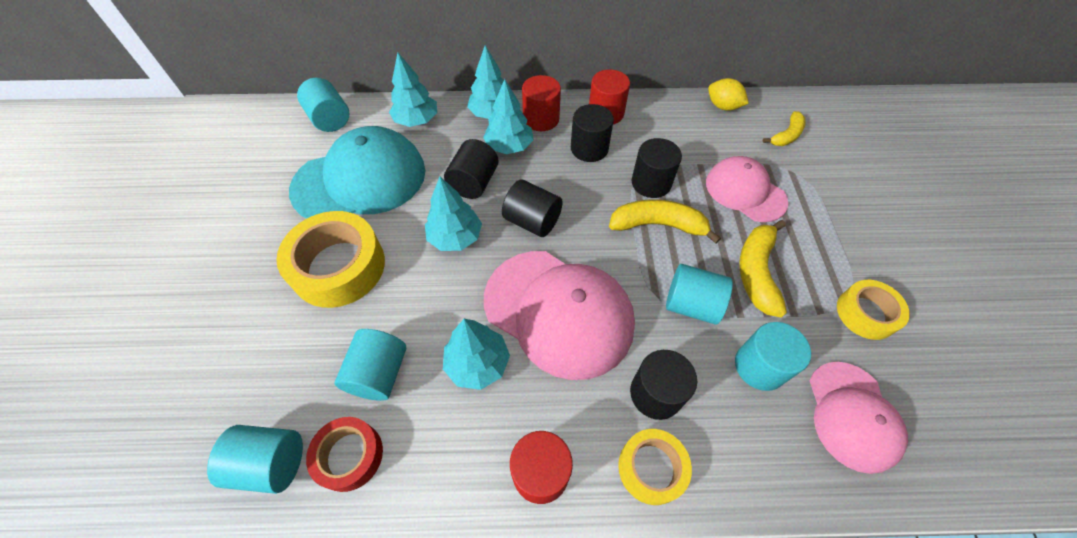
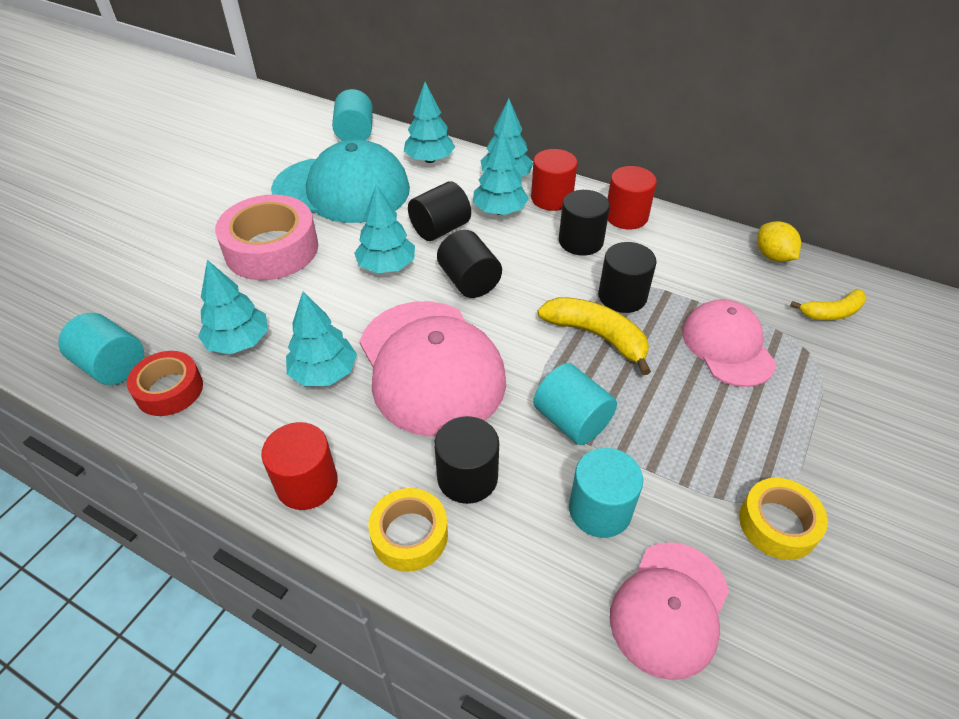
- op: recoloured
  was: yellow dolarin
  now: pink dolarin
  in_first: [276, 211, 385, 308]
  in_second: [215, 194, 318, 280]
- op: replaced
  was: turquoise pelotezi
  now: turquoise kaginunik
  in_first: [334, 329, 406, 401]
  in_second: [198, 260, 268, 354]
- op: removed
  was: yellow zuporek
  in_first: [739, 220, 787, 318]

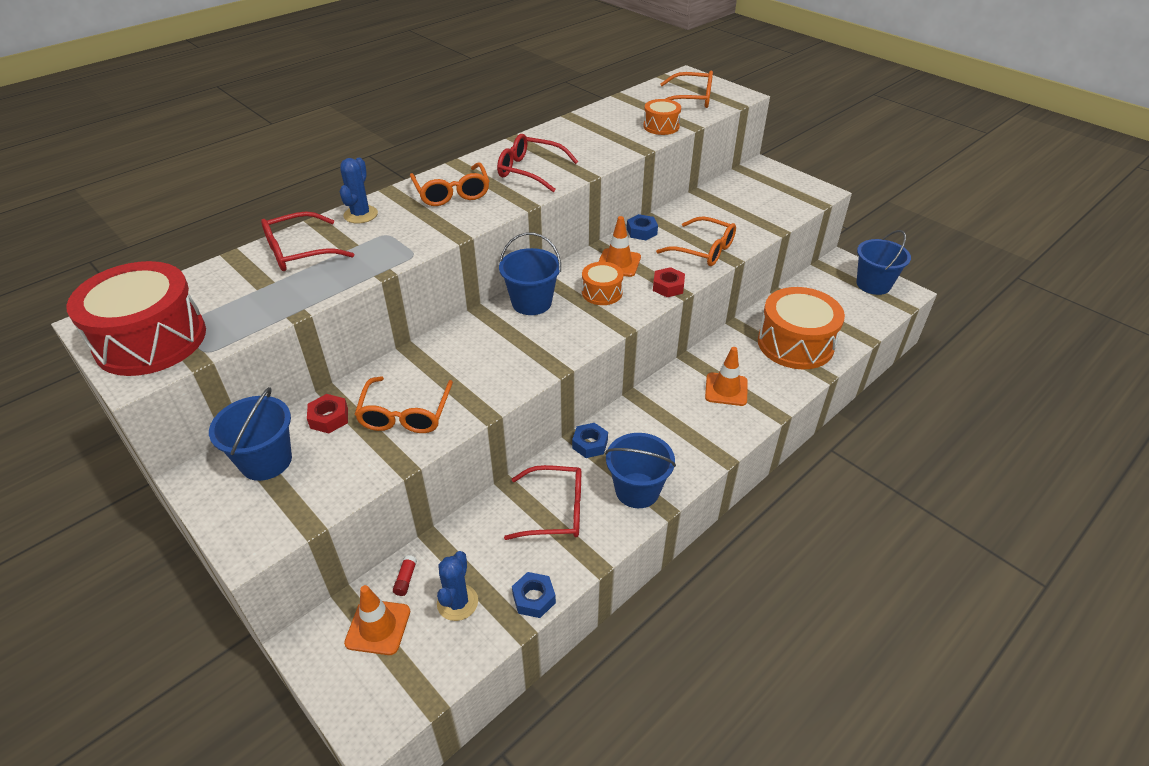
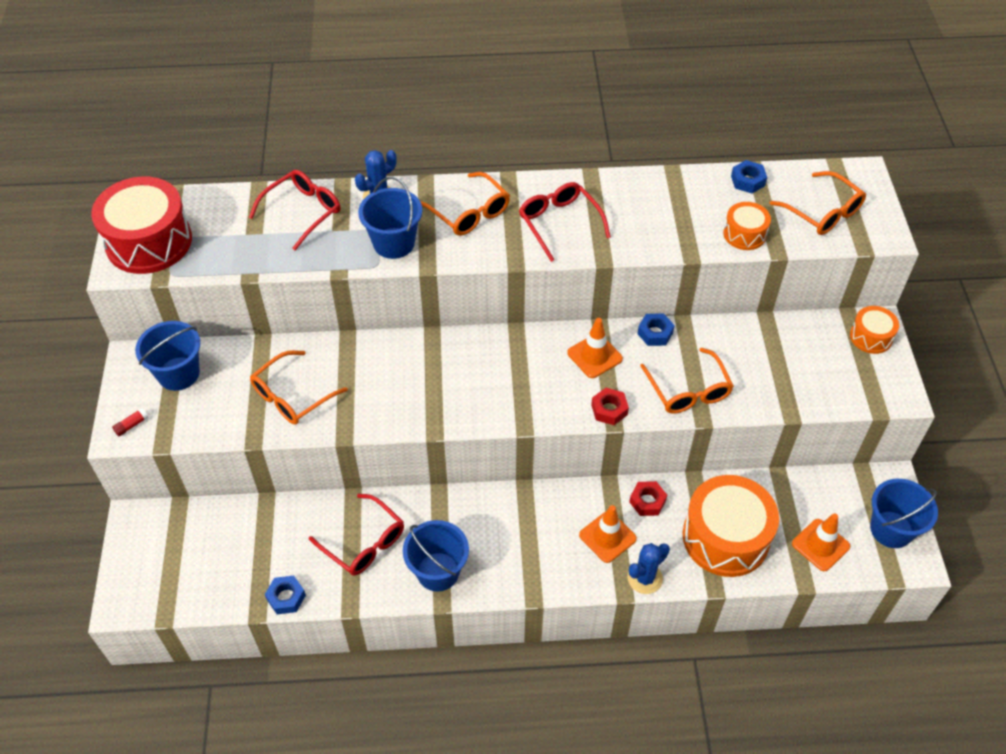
- op: turned
  was: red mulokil
  in_first: [261, 211, 354, 271]
  in_second: [249, 170, 340, 250]
  clockwise: 120
- op: moved
  was: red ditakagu
  in_first: [307, 394, 348, 433]
  in_second: [629, 481, 667, 516]
- op: moved
  was: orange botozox
  in_first: [344, 585, 410, 655]
  in_second: [792, 513, 850, 571]
- op: moved
  was: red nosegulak
  in_first: [393, 555, 417, 596]
  in_second: [112, 408, 148, 436]
- op: turned
  was: orange mulokil
  in_first: [410, 162, 489, 206]
  in_second: [420, 172, 510, 236]
  clockwise: -60
- op: moved
  was: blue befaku
  in_first: [437, 551, 478, 621]
  in_second: [627, 543, 670, 594]
- op: moved
  was: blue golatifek
  in_first: [499, 233, 561, 315]
  in_second: [358, 176, 422, 259]
- op: moved
  was: blue ditakagu
  in_first: [572, 423, 608, 458]
  in_second: [731, 160, 767, 193]
- op: moved
  was: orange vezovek
  in_first: [582, 262, 623, 305]
  in_second: [850, 306, 899, 354]

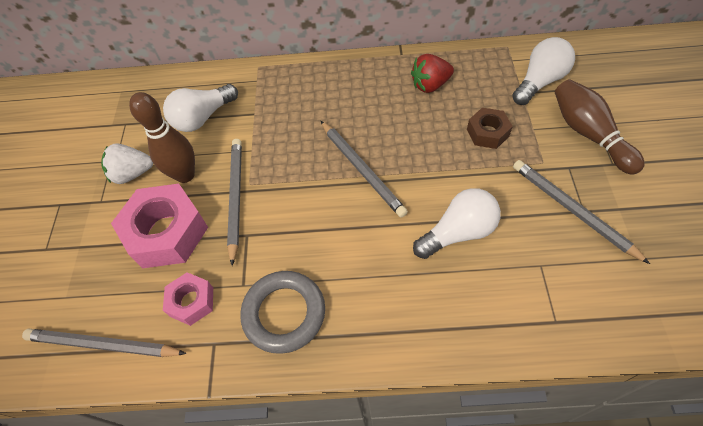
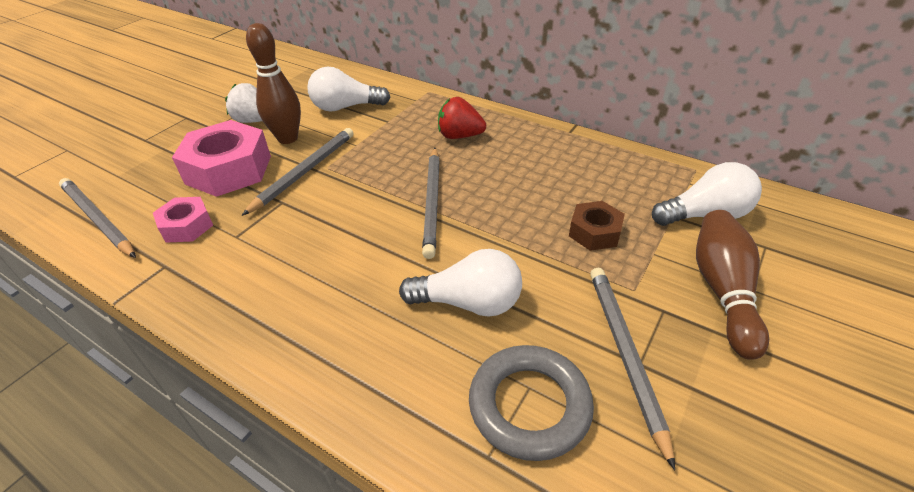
- op: moved
  was: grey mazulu
  in_first: [240, 271, 325, 354]
  in_second: [469, 345, 594, 461]
- op: moved
  was: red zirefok
  in_first: [411, 54, 454, 93]
  in_second: [438, 97, 486, 139]

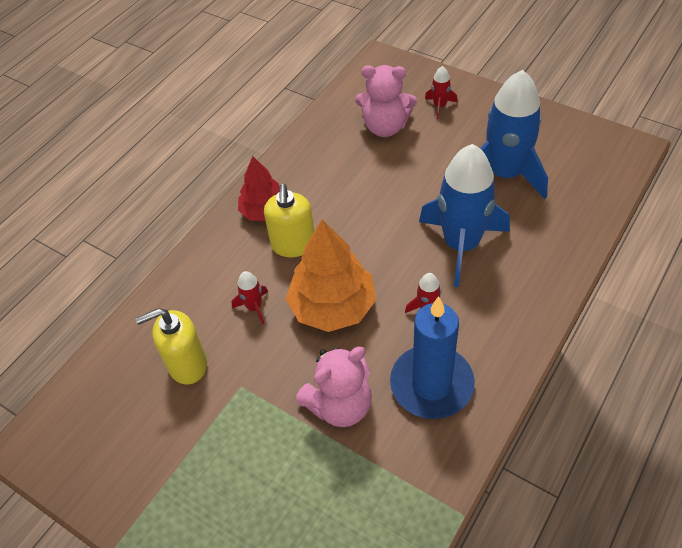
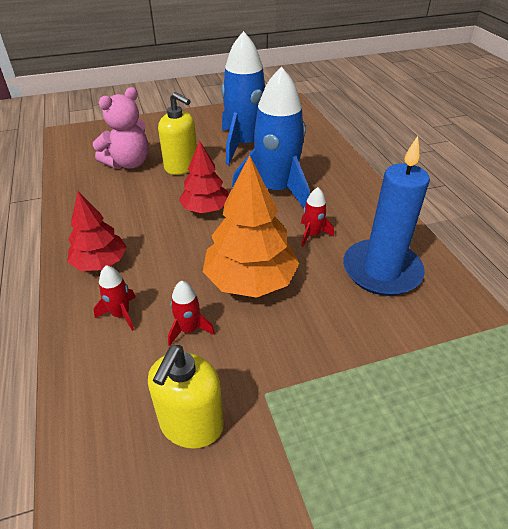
- op: moved
  was: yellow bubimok
  in_first: [264, 184, 314, 257]
  in_second: [158, 92, 197, 175]
- op: removed
  was: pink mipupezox
  in_first: [296, 347, 372, 427]
- op: moved
  was: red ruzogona
  in_first: [425, 66, 458, 119]
  in_second: [94, 265, 136, 331]
- op: added
  now: red kaginunik
  in_second: [179, 140, 229, 213]

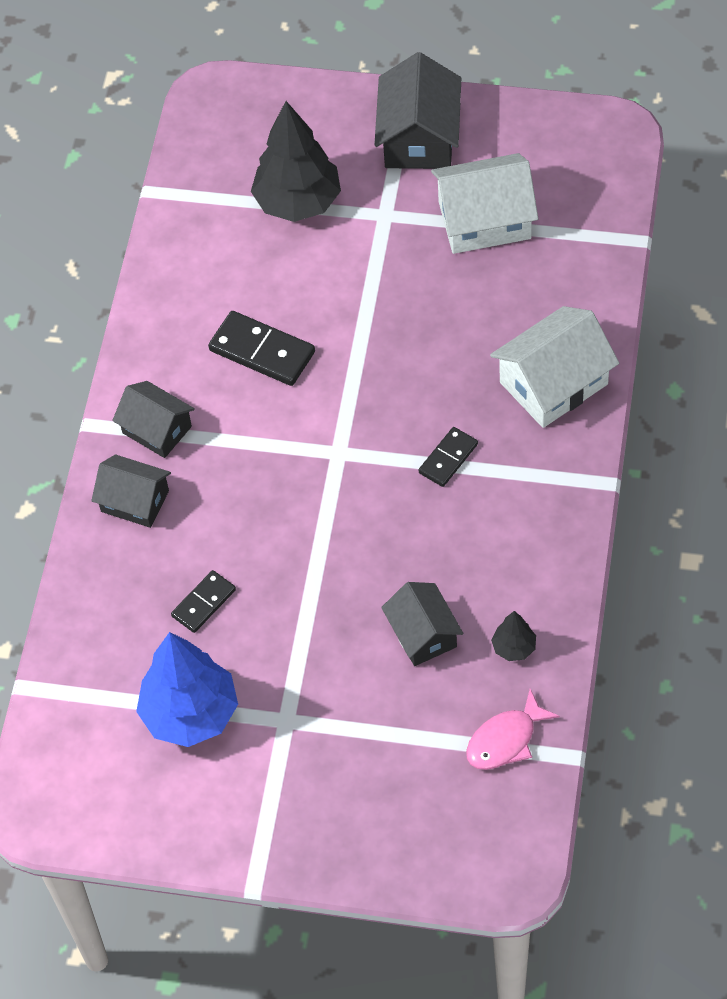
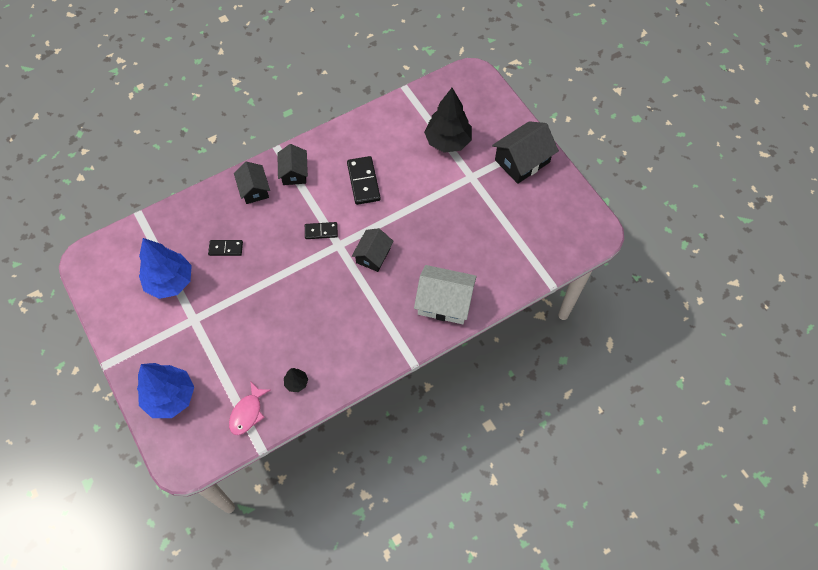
- op: moved
  was: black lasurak
  in_first: [381, 582, 463, 666]
  in_second: [352, 228, 394, 272]
- op: moved
  was: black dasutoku
  in_first: [419, 427, 478, 487]
  in_second: [305, 222, 338, 239]
- op: removed
  was: white lasurak
  in_first: [431, 153, 538, 254]
- op: turned
  was: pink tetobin
  in_first: [466, 689, 560, 770]
  in_second: [229, 381, 270, 435]
  clockwise: -75
- op: added
  now: blue kaginunik
  in_second: [137, 363, 194, 418]

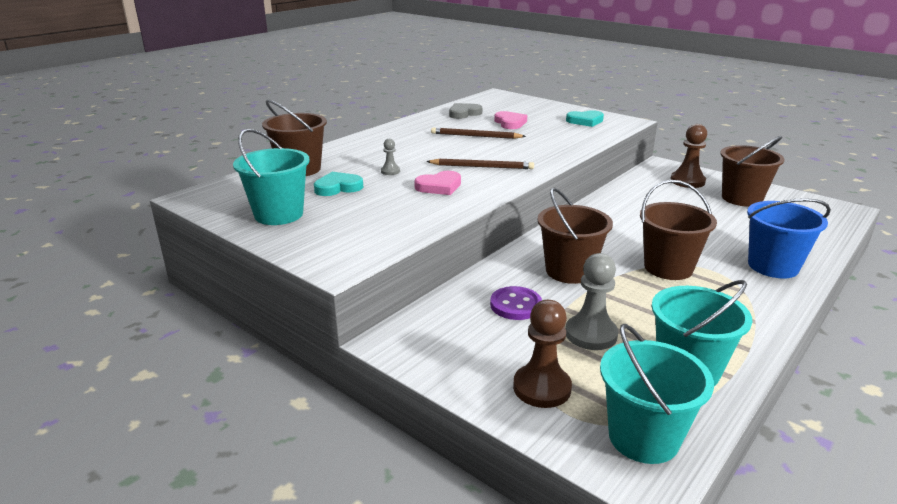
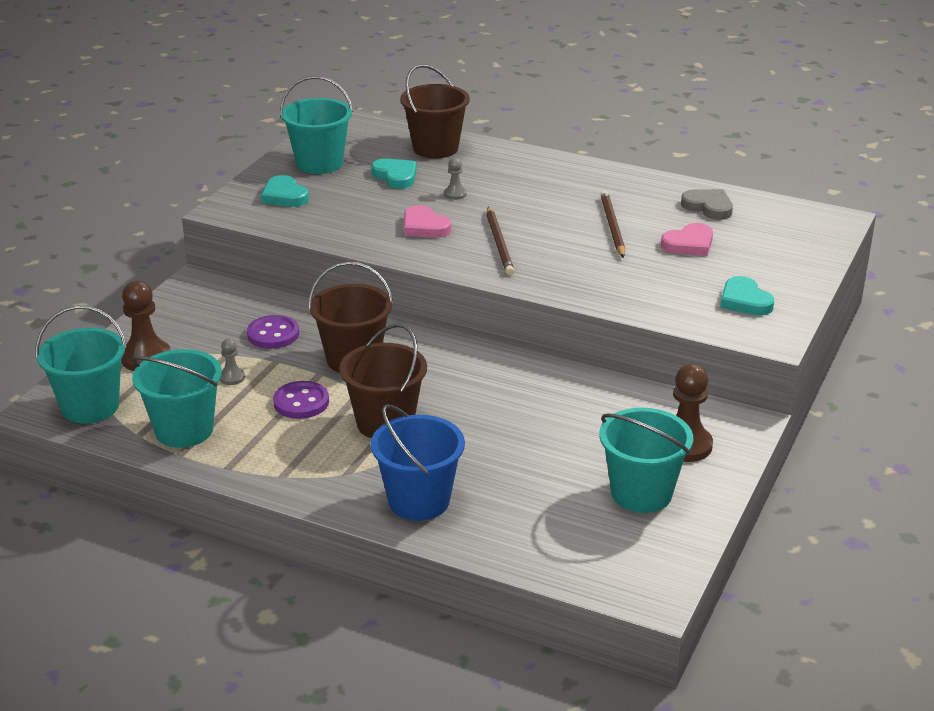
- op: resized
  was: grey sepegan
  in_first: [566, 253, 618, 350]
  in_second: [220, 339, 245, 385]
  ratio: 0.51
- op: recoloured
  was: brown golatifek
  now: turquoise golatifek
  in_first: [720, 136, 785, 207]
  in_second: [600, 408, 693, 513]
- op: added
  now: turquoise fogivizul
  in_second: [261, 175, 309, 207]
- op: added
  now: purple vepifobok
  in_second: [273, 381, 329, 419]

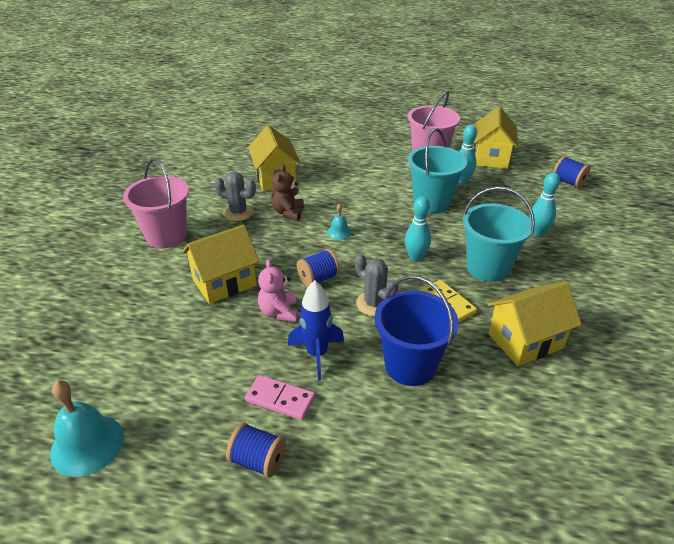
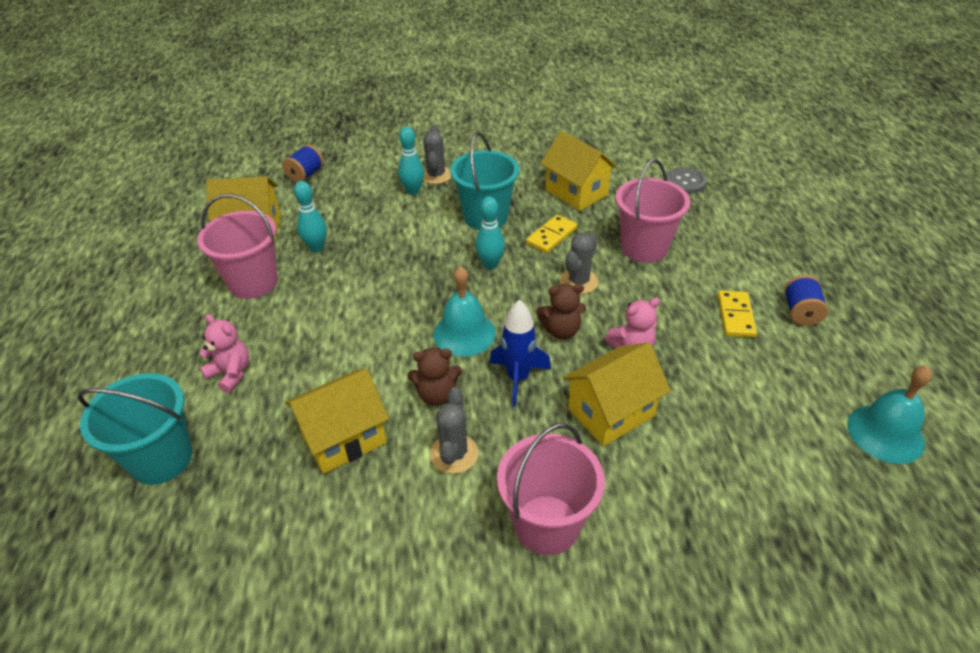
- op: turned
  was: yellow lasurak
  in_first: [182, 225, 259, 304]
  in_second: [562, 343, 670, 446]
  clockwise: -75
- op: recoloured
  was: pink dasutoku
  now: yellow dasutoku
  in_first: [245, 375, 315, 420]
  in_second: [718, 291, 757, 337]
- op: moved
  was: blue ruzogona
  in_first: [288, 280, 344, 380]
  in_second: [489, 299, 551, 406]
- op: replaced
  was: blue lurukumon
  now: brown mipupezox
  in_first: [297, 249, 340, 287]
  in_second: [537, 284, 586, 339]
- op: resized
  was: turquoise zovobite
  in_first: [327, 203, 351, 239]
  in_second: [433, 266, 496, 356]
  ratio: 1.98
- op: recoloured
  was: blue golatifek
  now: pink golatifek
  in_first: [375, 275, 459, 386]
  in_second: [616, 159, 690, 263]
- op: moved
  was: turquoise golatifek
  in_first: [408, 128, 467, 213]
  in_second: [77, 373, 192, 485]
- op: added
  now: pink mipupezox
  in_second: [200, 314, 249, 393]
- op: added
  now: grey befaku
  in_second: [423, 125, 451, 184]
- op: added
  now: grey vepifobok
  in_second: [666, 167, 707, 194]

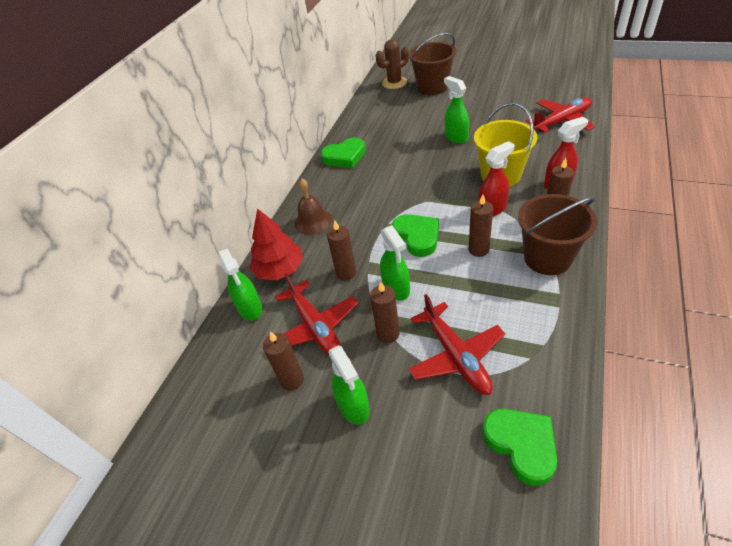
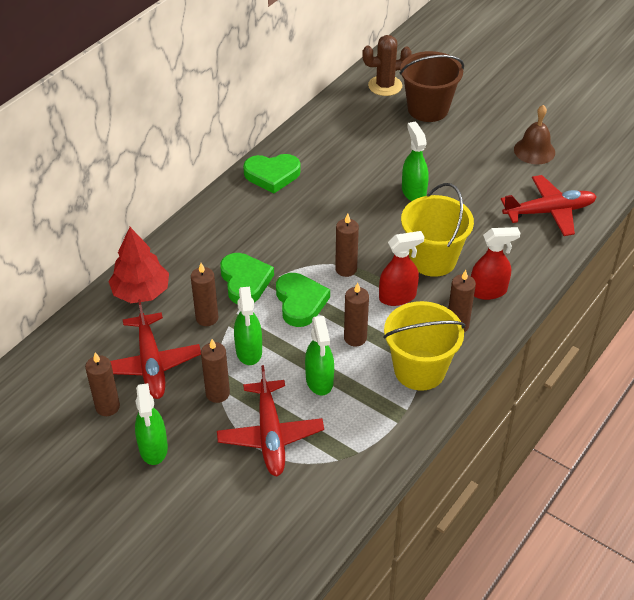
- op: moved
  was: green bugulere
  in_first: [219, 248, 262, 321]
  in_second: [305, 316, 334, 395]
- op: moved
  was: brown zovobite
  in_first: [294, 179, 332, 235]
  in_second: [514, 105, 555, 164]
- op: moved
  was: green fogivizul
  in_first: [482, 409, 557, 486]
  in_second: [220, 253, 274, 304]
- op: recoloured
  was: brown golatifek
  now: yellow golatifek
  in_first: [518, 194, 597, 275]
  in_second: [383, 301, 465, 391]
- op: added
  now: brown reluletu
  in_second: [335, 214, 359, 277]

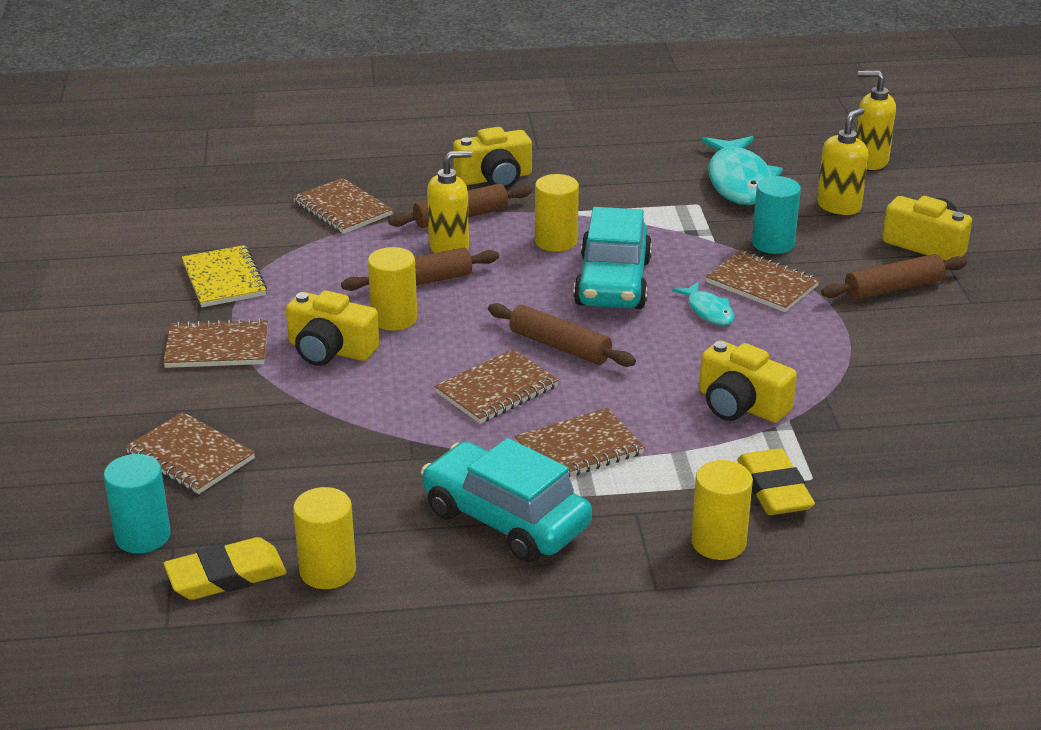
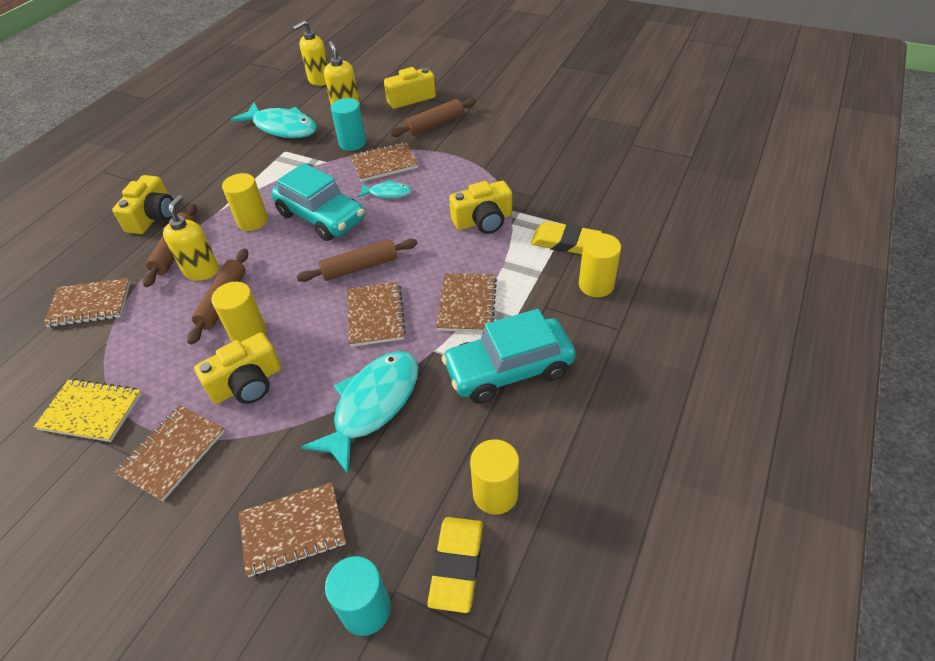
- op: turned
  was: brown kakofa
  in_first: [821, 254, 967, 300]
  in_second: [391, 98, 476, 137]
  clockwise: 45
- op: added
  now: turquoise tetobin
  in_second: [301, 351, 418, 474]

